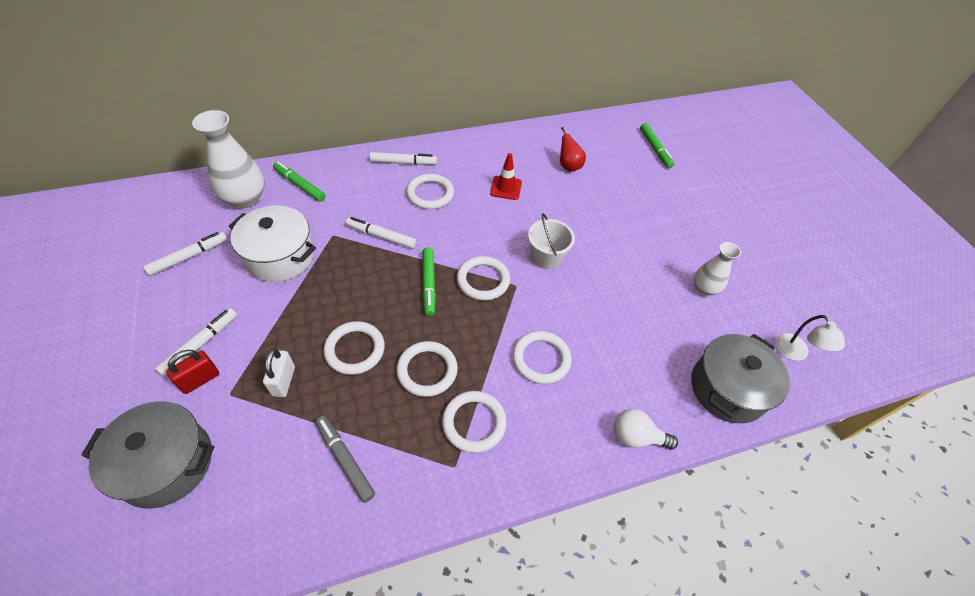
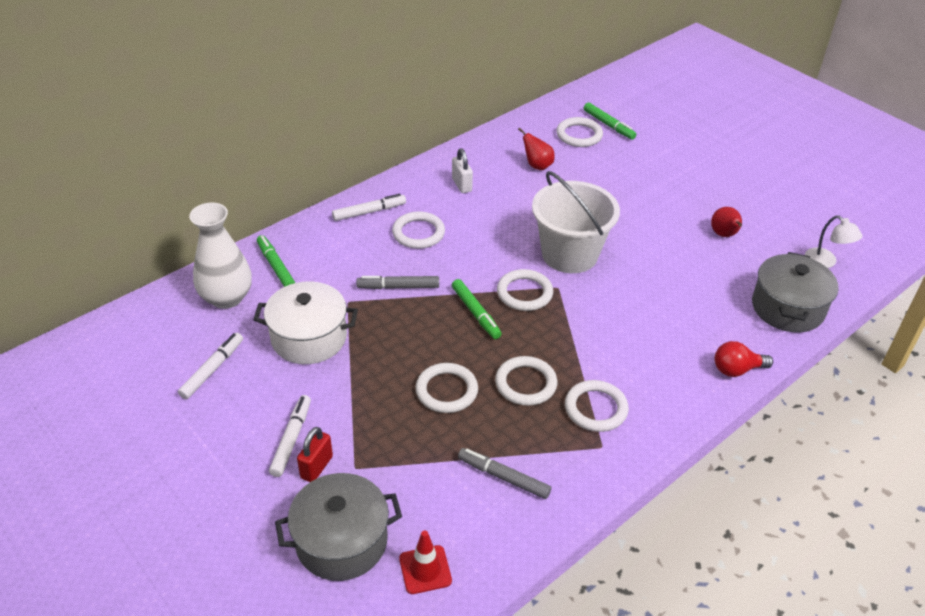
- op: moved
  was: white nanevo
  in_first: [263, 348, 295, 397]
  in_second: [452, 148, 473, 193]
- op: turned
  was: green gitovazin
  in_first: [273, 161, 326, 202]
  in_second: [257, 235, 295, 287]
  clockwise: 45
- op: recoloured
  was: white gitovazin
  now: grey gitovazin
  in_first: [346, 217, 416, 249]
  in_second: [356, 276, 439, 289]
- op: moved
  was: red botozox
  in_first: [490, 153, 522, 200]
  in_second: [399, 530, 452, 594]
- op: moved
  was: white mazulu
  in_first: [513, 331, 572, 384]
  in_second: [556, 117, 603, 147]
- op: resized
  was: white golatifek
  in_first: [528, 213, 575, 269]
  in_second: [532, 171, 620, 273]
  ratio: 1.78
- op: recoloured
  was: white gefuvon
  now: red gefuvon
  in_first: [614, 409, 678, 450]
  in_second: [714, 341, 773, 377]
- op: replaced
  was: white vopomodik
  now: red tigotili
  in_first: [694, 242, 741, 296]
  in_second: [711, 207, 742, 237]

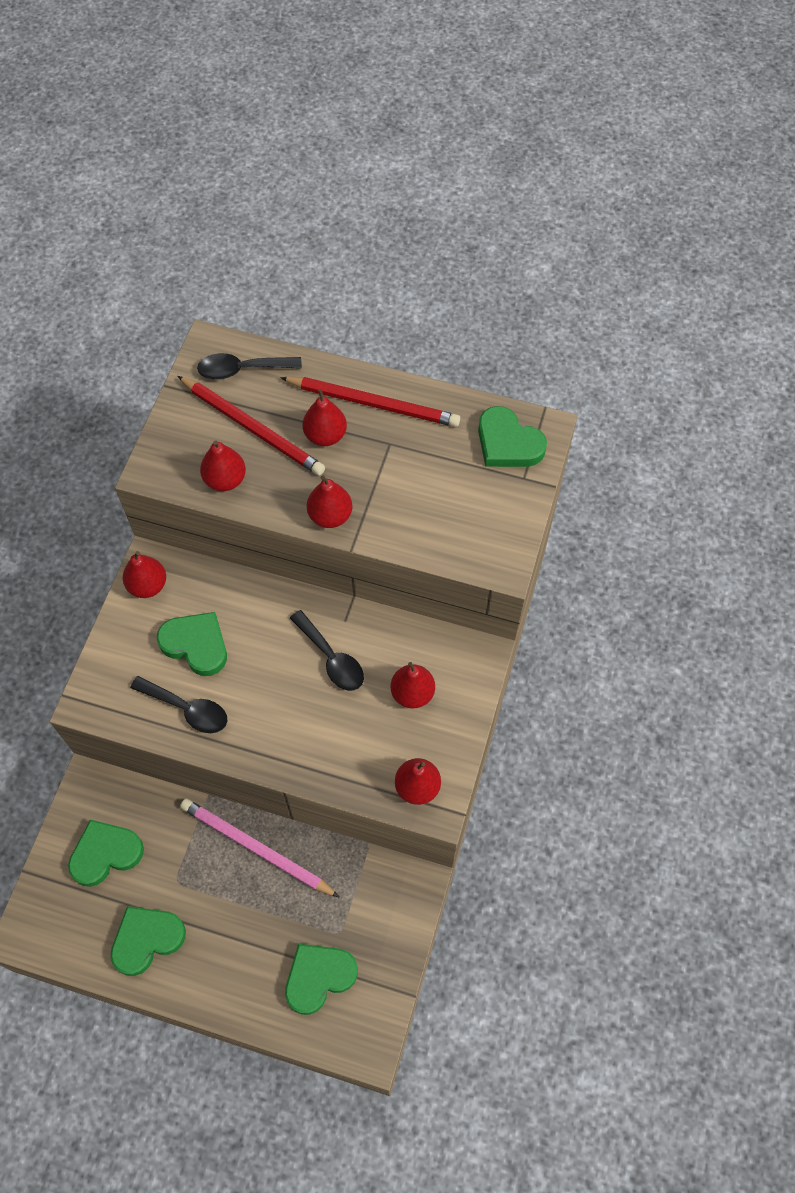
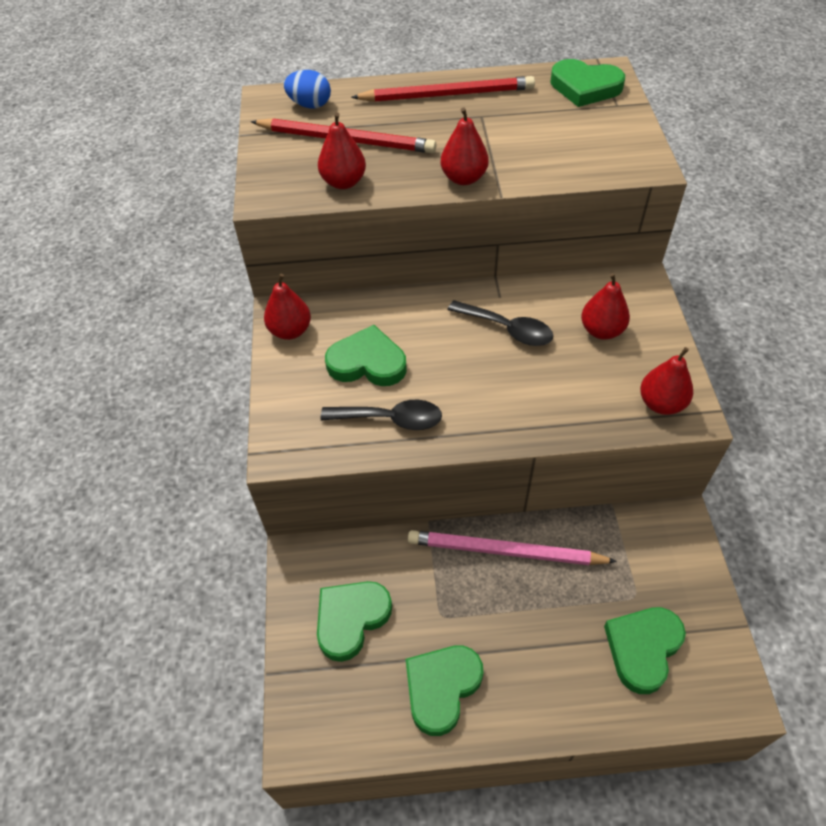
- op: replaced
  was: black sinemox
  now: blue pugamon
  in_first: [197, 353, 302, 379]
  in_second: [284, 70, 331, 109]
- op: removed
  was: red tigotili
  in_first: [302, 389, 347, 446]

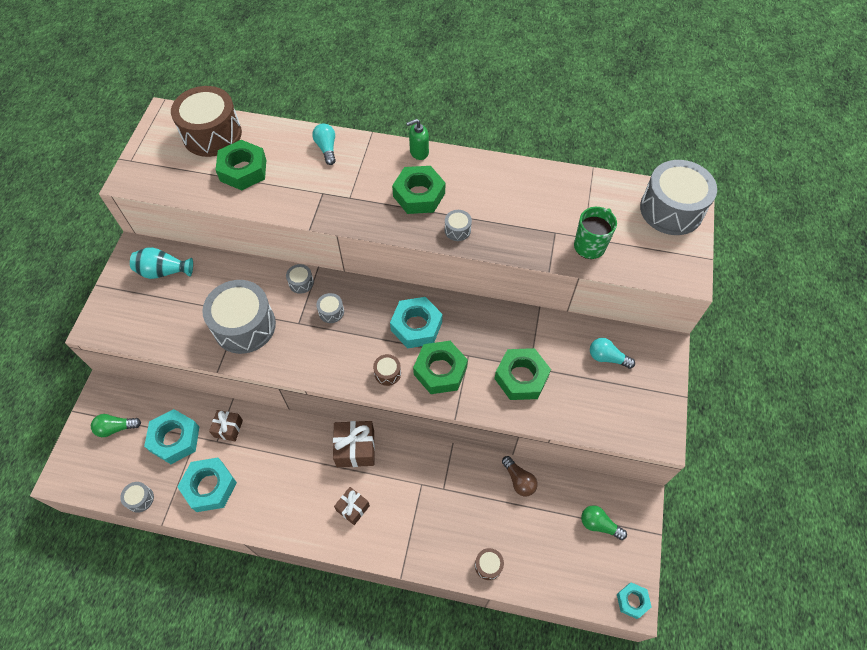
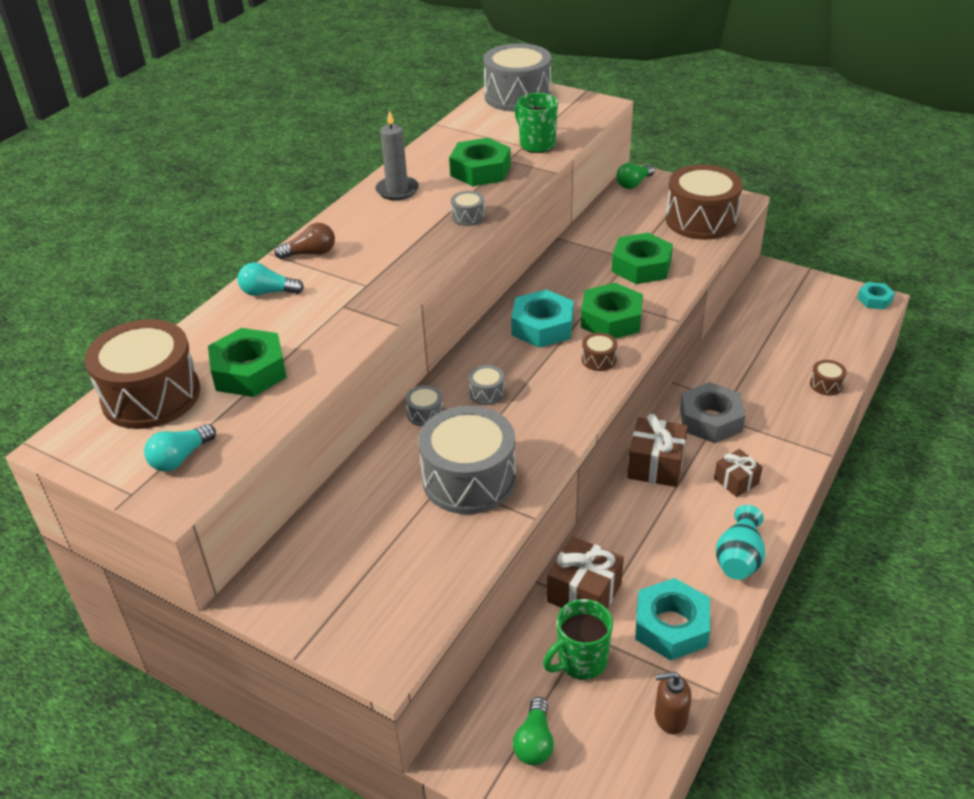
- op: replaced
  was: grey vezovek
  now: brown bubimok
  in_first: [120, 482, 154, 513]
  in_second: [655, 672, 692, 734]
- op: moved
  was: turquoise vopomodik
  in_first: [130, 247, 193, 279]
  in_second: [716, 505, 765, 580]
- op: replaced
  was: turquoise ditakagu
  now: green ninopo
  in_first: [144, 409, 199, 464]
  in_second: [543, 599, 613, 680]
- op: resized
  was: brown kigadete
  in_first: [209, 410, 243, 441]
  in_second: [547, 536, 624, 608]
  ratio: 1.6
- op: moved
  was: green ditakagu
  in_first: [392, 166, 445, 214]
  in_second: [449, 138, 511, 186]
- op: removed
  was: green bubimok
  in_first: [406, 119, 429, 160]
- op: moved
  was: brown gefuvon
  in_first: [502, 456, 538, 497]
  in_second: [274, 223, 335, 259]
- op: moved
  was: green gefuvon
  in_first: [581, 505, 627, 540]
  in_second: [616, 163, 655, 189]
- op: moved
  was: turquoise gefuvon
  in_first: [590, 338, 635, 369]
  in_second: [144, 424, 216, 472]
- op: added
  now: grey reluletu
  in_second: [375, 110, 419, 200]
- op: added
  now: brown vezovek
  in_second: [666, 164, 743, 240]
- op: added
  now: grey ditakagu
  in_second: [680, 382, 745, 443]

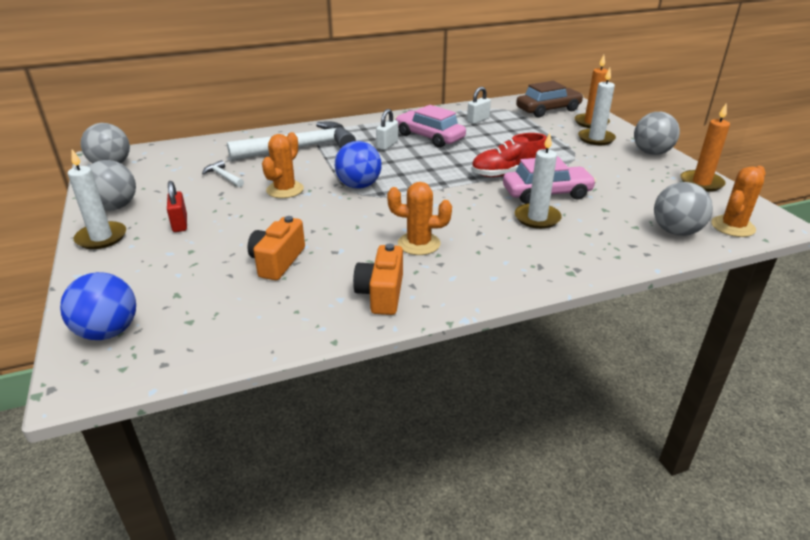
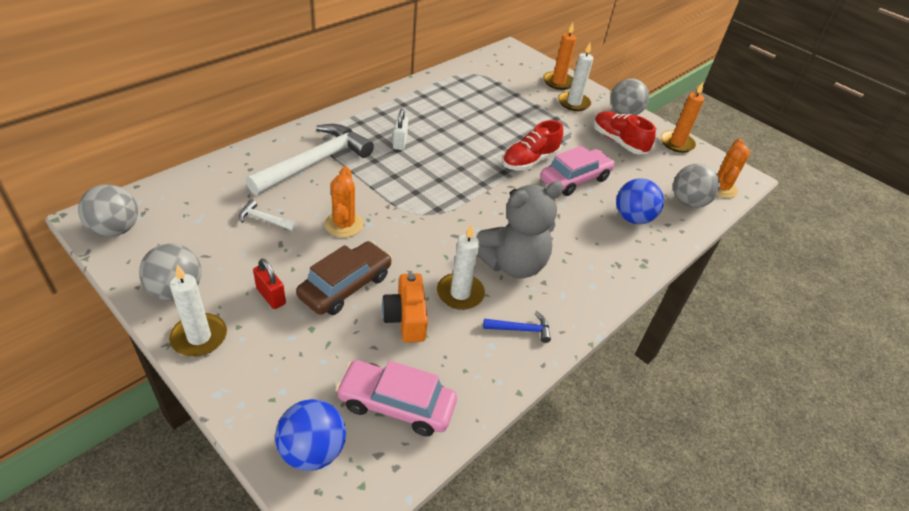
- op: moved
  was: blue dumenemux
  in_first: [335, 141, 382, 189]
  in_second: [616, 178, 664, 224]
- op: replaced
  was: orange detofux
  now: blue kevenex
  in_first: [353, 244, 403, 315]
  in_second: [483, 313, 551, 343]
- op: replaced
  was: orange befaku
  now: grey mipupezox
  in_first: [387, 182, 452, 255]
  in_second: [477, 181, 564, 278]
- op: moved
  was: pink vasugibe
  in_first: [395, 105, 466, 148]
  in_second: [335, 360, 457, 436]
- op: removed
  was: white nanevo
  in_first: [467, 87, 491, 124]
- op: moved
  was: white reluletu
  in_first: [515, 132, 562, 229]
  in_second: [437, 224, 485, 310]
- op: moved
  was: brown vasugibe
  in_first: [516, 81, 584, 117]
  in_second: [296, 241, 392, 315]
- op: added
  now: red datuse
  in_second: [594, 111, 656, 155]

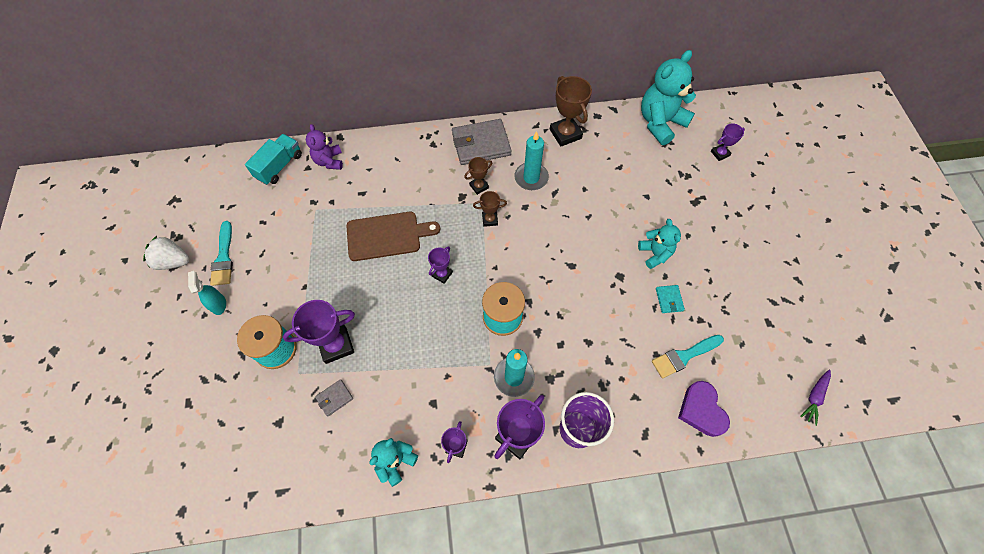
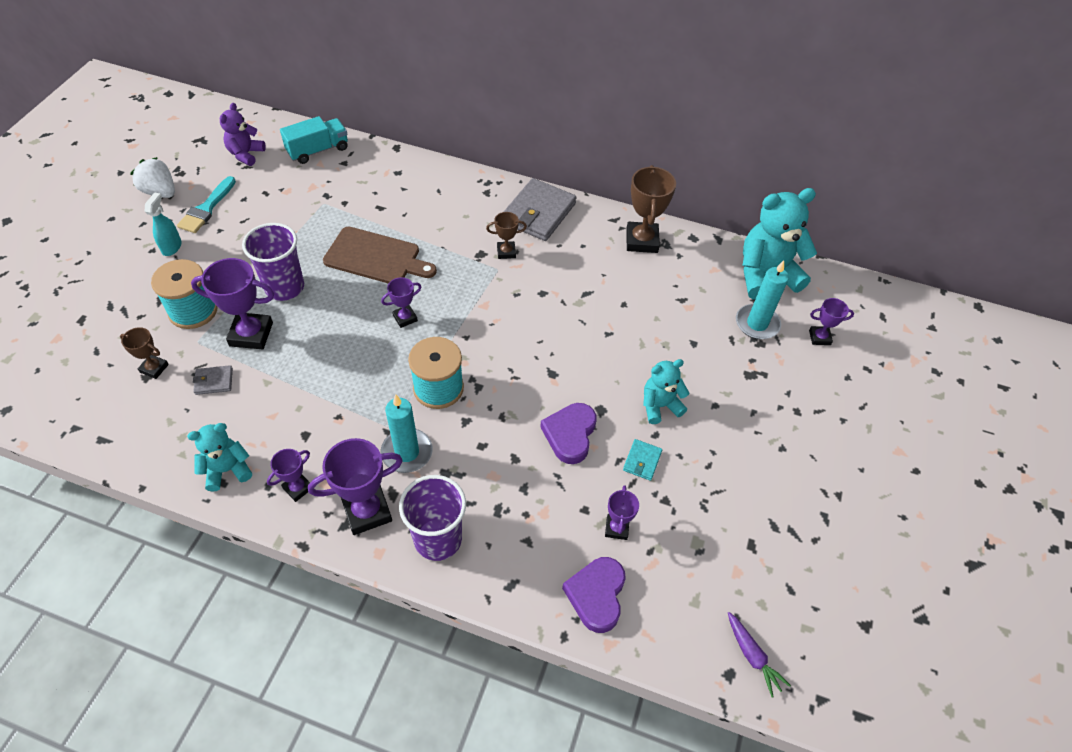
- op: moved
  was: purple mipupezox
  in_first: [306, 124, 343, 170]
  in_second: [220, 103, 266, 166]
- op: turned
  was: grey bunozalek
  in_first: [452, 119, 511, 165]
  in_second: [504, 178, 577, 241]
  clockwise: -75
- op: moved
  was: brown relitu
  in_first: [473, 191, 507, 227]
  in_second: [120, 327, 169, 379]
- op: moved
  was: turquoise reluletu
  in_first: [514, 131, 549, 190]
  in_second: [736, 260, 789, 339]
- op: turned
  was: turquoise mipupezox
  in_first: [638, 219, 681, 269]
  in_second: [643, 359, 689, 424]
  clockwise: -120
- op: replaced
  was: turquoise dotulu
  now: purple relitu
  in_first: [652, 335, 724, 378]
  in_second: [605, 485, 639, 540]
- op: turned
  was: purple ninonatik
  in_first: [800, 370, 831, 426]
  in_second: [728, 612, 791, 698]
  clockwise: -90
- op: added
  now: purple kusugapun
  in_second: [242, 223, 304, 301]
- op: added
  now: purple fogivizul
  in_second: [540, 403, 596, 464]

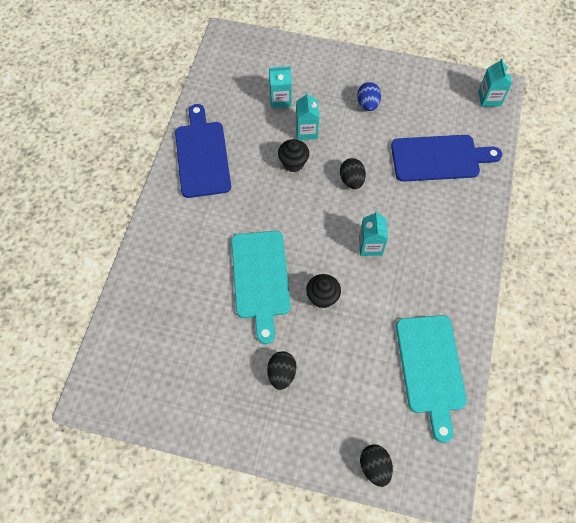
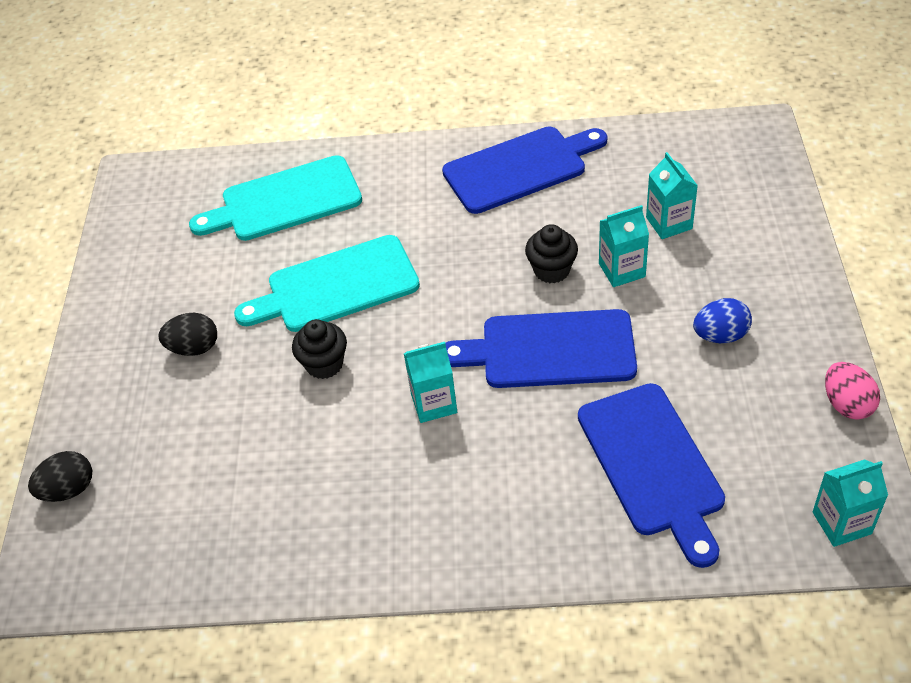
- op: replaced
  was: black pugamon
  now: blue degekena
  in_first: [340, 158, 366, 189]
  in_second: [446, 309, 637, 388]
- op: moved
  was: turquoise degekena
  in_first: [396, 315, 467, 443]
  in_second: [189, 155, 362, 241]
- op: added
  now: pink pugamon
  in_second: [825, 362, 880, 420]

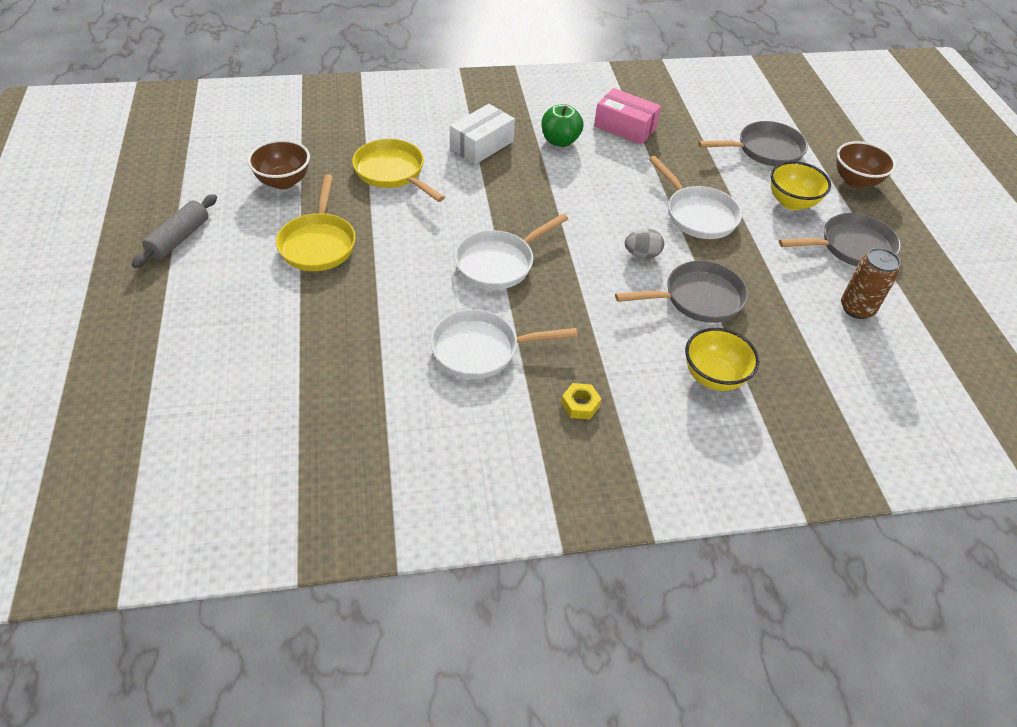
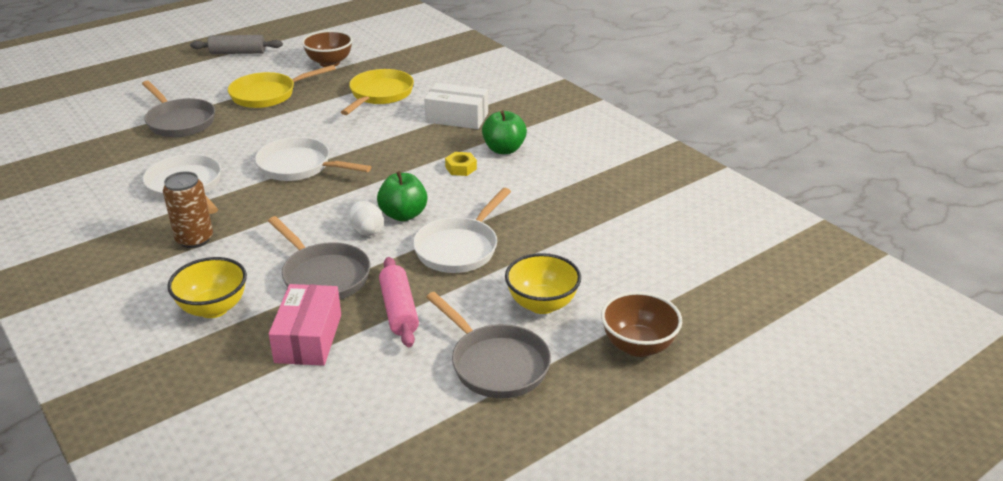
- op: moved
  was: yellow ditakagu
  in_first: [561, 383, 601, 420]
  in_second: [445, 152, 477, 176]
- op: moved
  was: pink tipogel
  in_first: [594, 88, 661, 145]
  in_second: [269, 284, 341, 366]
- op: recoloured
  was: grey pugamon
  now: white pugamon
  in_first: [625, 229, 664, 259]
  in_second: [349, 201, 383, 236]
- op: moved
  was: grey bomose
  in_first: [698, 121, 808, 166]
  in_second: [142, 81, 215, 137]
- op: moved
  was: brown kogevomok
  in_first: [841, 248, 901, 319]
  in_second: [163, 171, 213, 248]
- op: added
  now: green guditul
  in_second: [377, 171, 428, 221]
- op: added
  now: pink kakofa
  in_second: [379, 257, 419, 347]

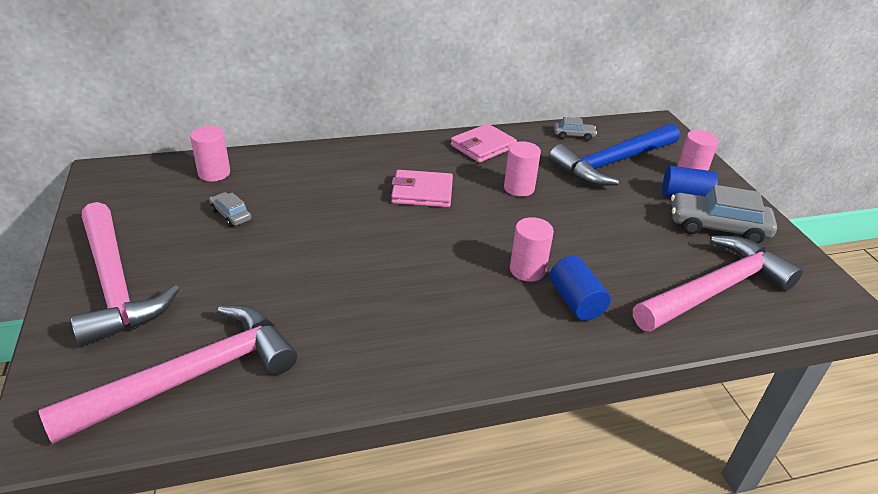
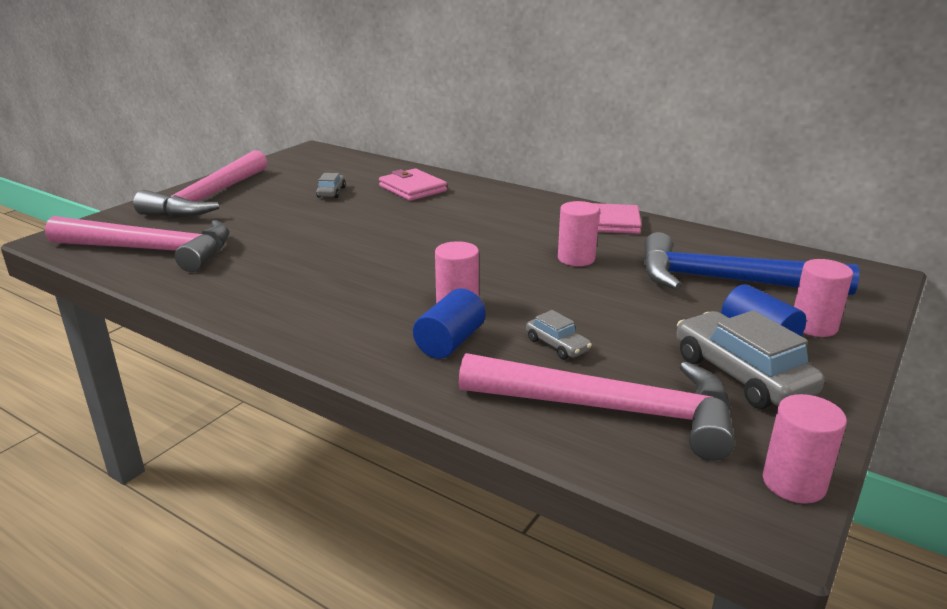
- op: moved
  was: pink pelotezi
  in_first: [190, 126, 230, 182]
  in_second: [763, 394, 847, 504]
- op: moved
  was: pink bunozalek
  in_first: [391, 170, 453, 207]
  in_second: [379, 169, 447, 201]
- op: moved
  was: grey vasugibe
  in_first: [554, 117, 597, 141]
  in_second: [526, 310, 592, 360]

